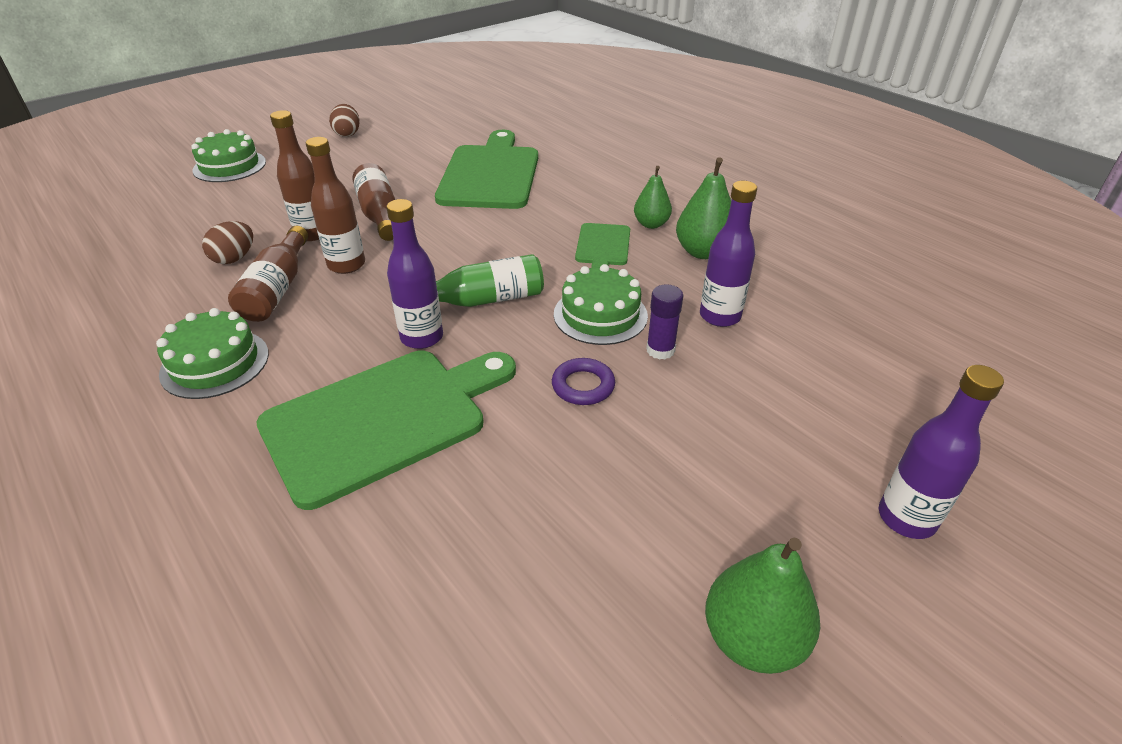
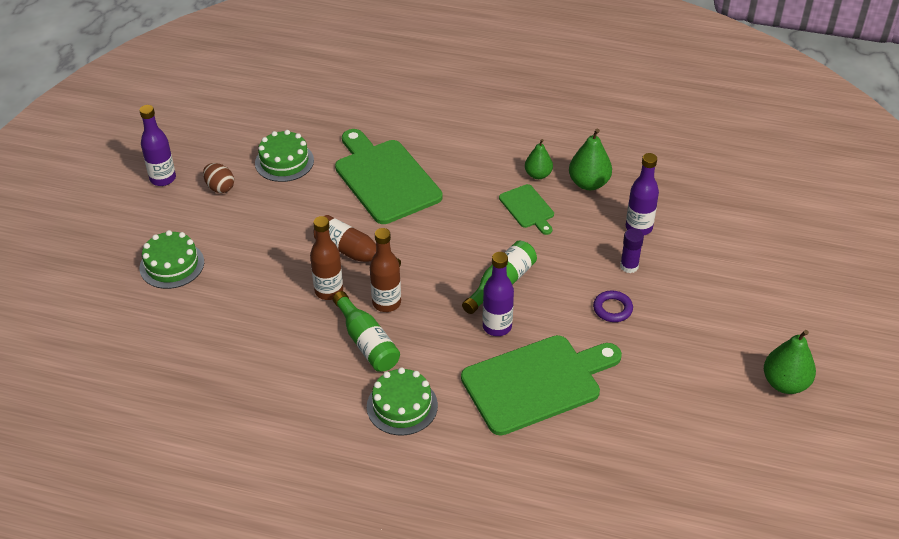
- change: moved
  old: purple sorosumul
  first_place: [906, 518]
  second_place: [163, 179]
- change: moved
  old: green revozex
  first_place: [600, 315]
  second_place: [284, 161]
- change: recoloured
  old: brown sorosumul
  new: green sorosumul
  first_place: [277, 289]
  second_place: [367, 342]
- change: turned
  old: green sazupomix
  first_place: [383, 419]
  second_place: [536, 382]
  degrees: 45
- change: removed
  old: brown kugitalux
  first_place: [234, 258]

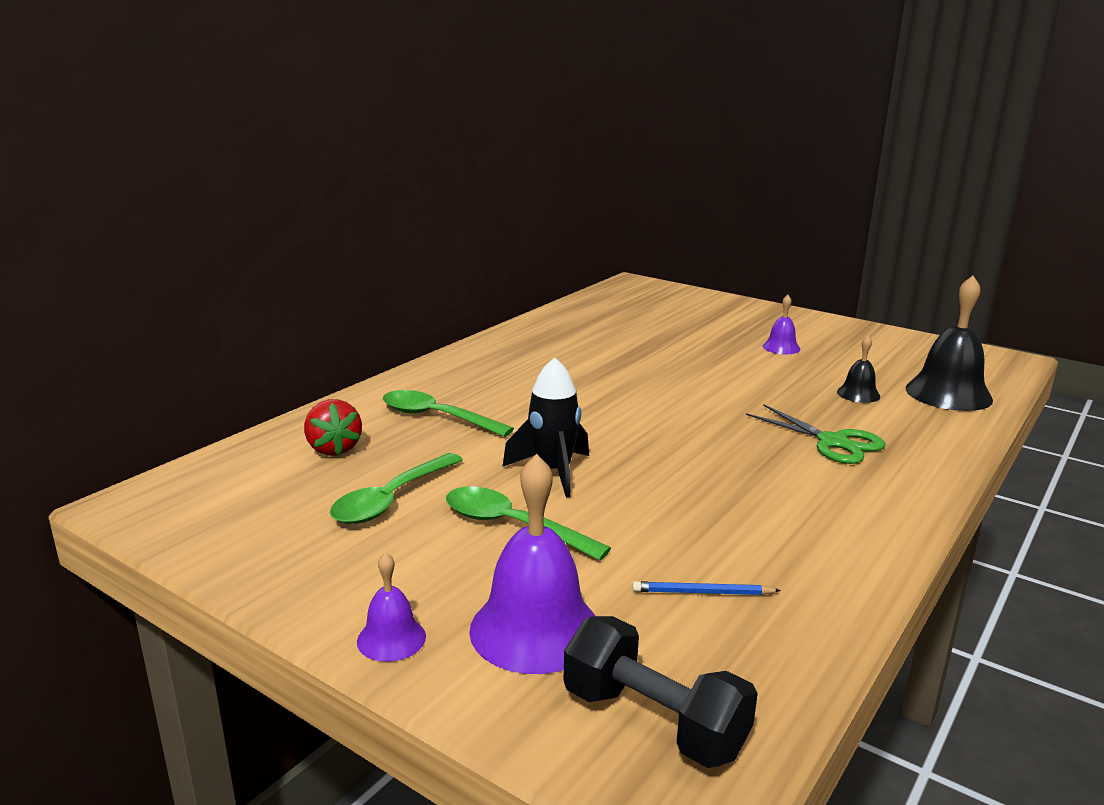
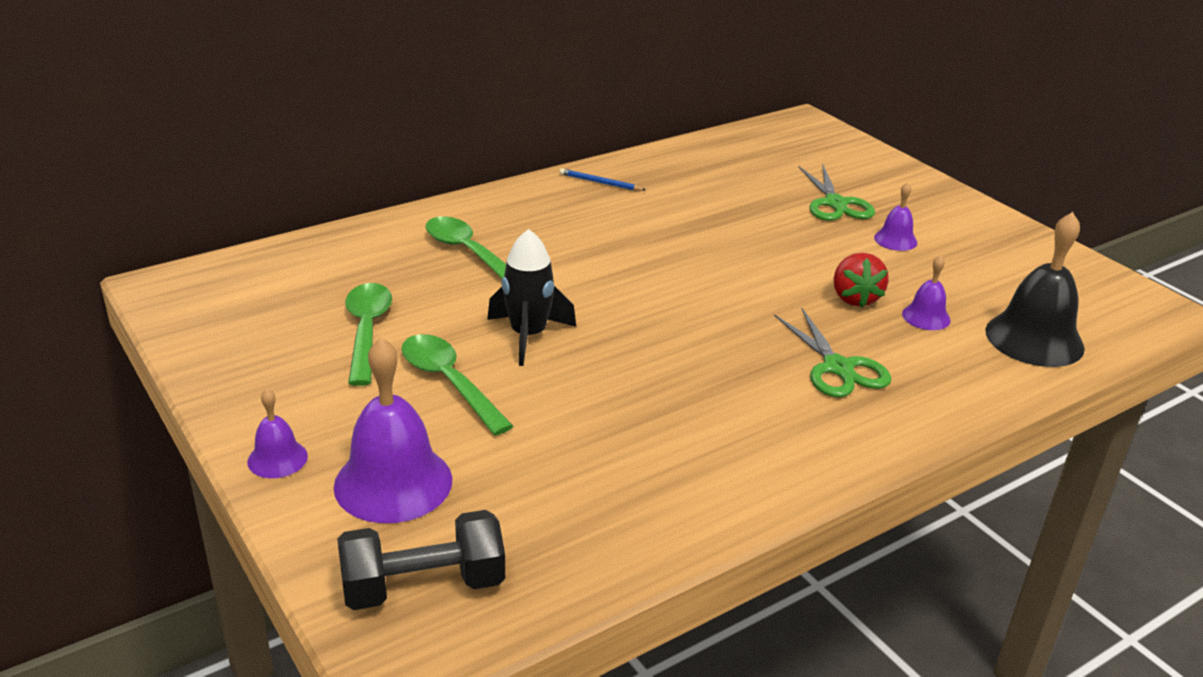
- change: turned
  old: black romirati
  first_place: [654, 722]
  second_place: [423, 586]
  degrees: -75
- change: turned
  old: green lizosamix
  first_place: [391, 499]
  second_place: [367, 331]
  degrees: 120
- change: moved
  old: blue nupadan
  first_place: [702, 593]
  second_place: [600, 183]
- change: added
  new: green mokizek
  second_place: [835, 203]
- change: moved
  old: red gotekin
  first_place: [334, 449]
  second_place: [854, 298]
- change: recoloured
  old: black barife
  new: purple barife
  first_place: [858, 394]
  second_place: [926, 317]

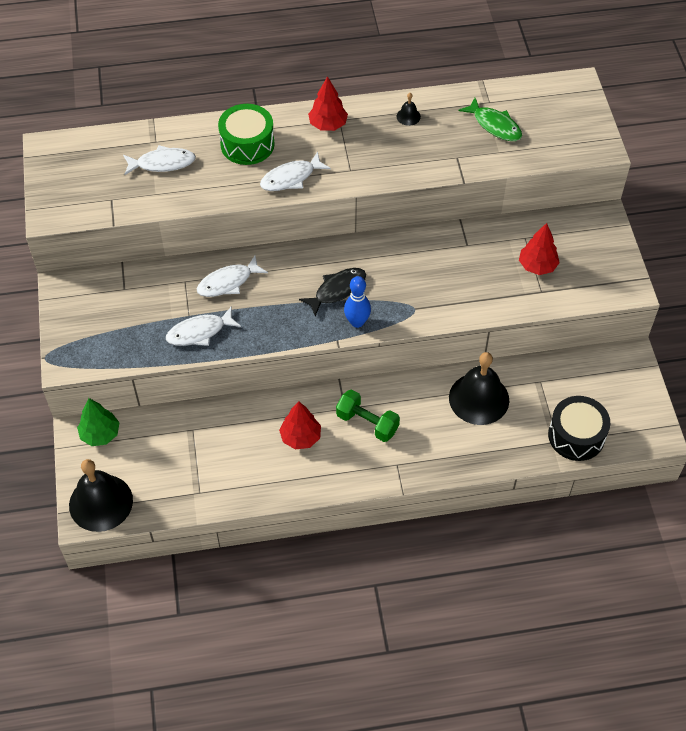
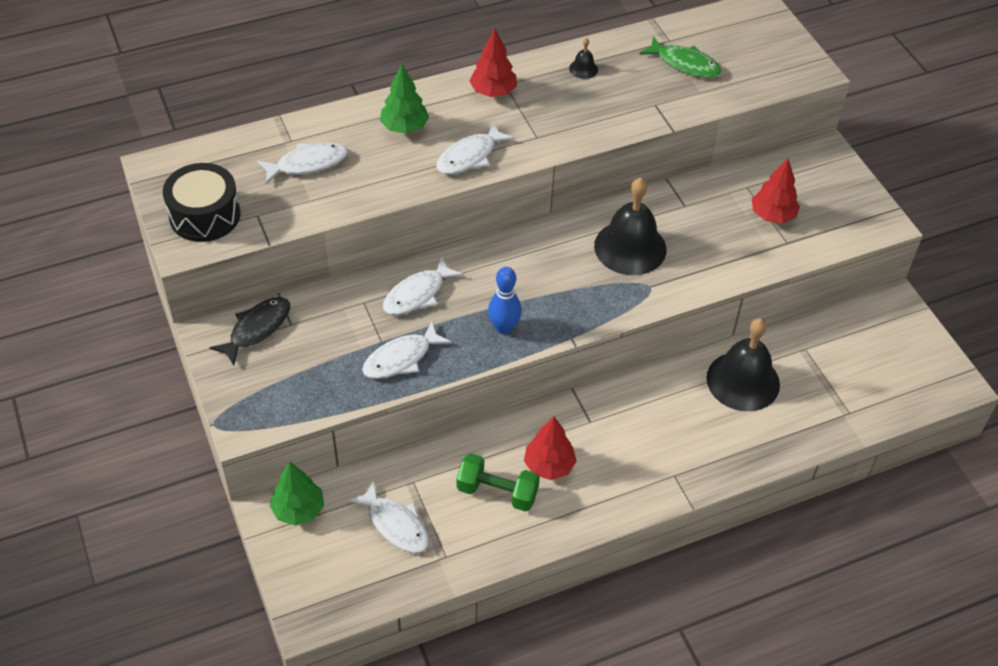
- change: moved
  old: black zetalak
  first_place: [576, 436]
  second_place: [205, 215]
- change: moved
  old: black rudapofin
  first_place: [337, 290]
  second_place: [257, 329]
- change: added
  new: white rudapofin
  second_place: [395, 525]
- change: replaced
  old: green zetalak
  new: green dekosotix
  first_place: [247, 144]
  second_place: [404, 127]
- change: moved
  old: green romirati
  first_place: [367, 423]
  second_place: [497, 492]
- change: moved
  old: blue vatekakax
  first_place: [357, 322]
  second_place: [504, 328]
- change: moved
  old: black barife
  first_place: [101, 502]
  second_place: [630, 247]

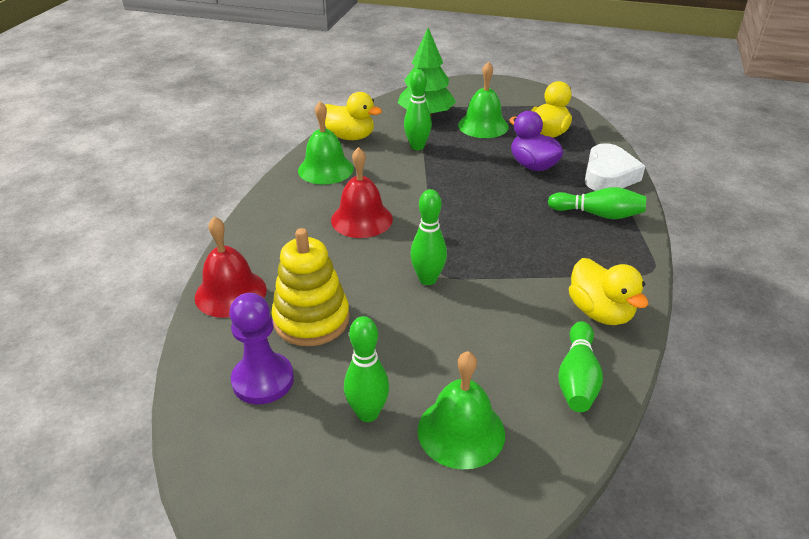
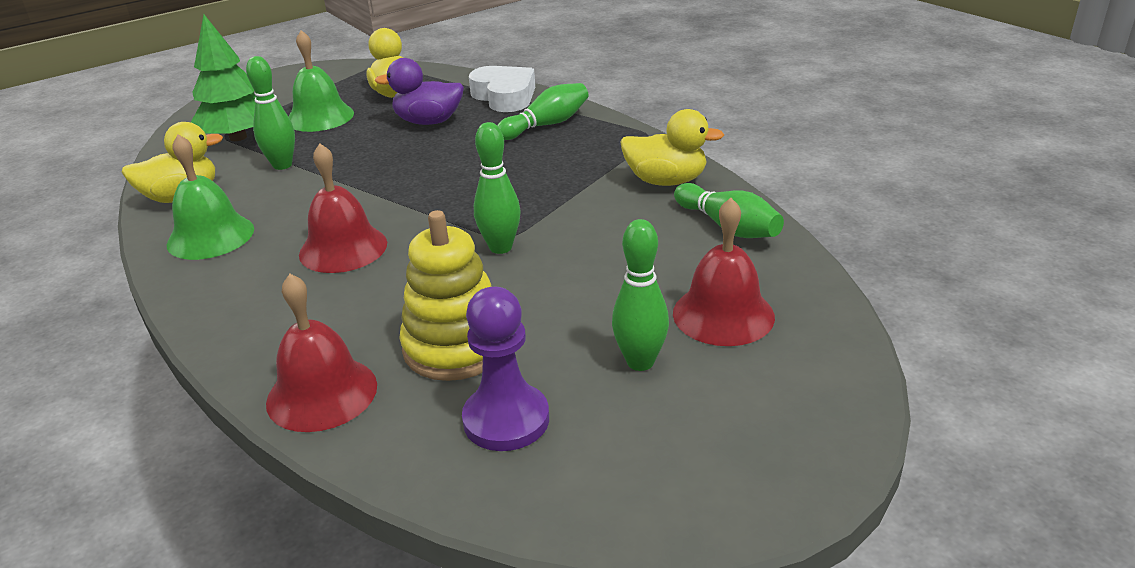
- change: recoloured
  old: green barife
  new: red barife
  first_place: [461, 431]
  second_place: [723, 314]

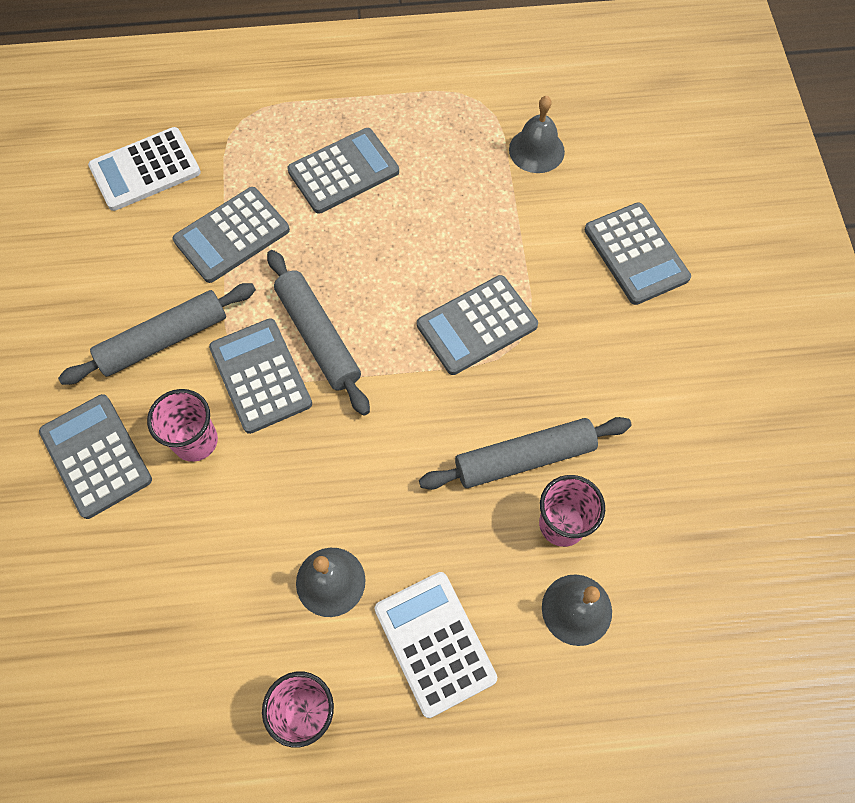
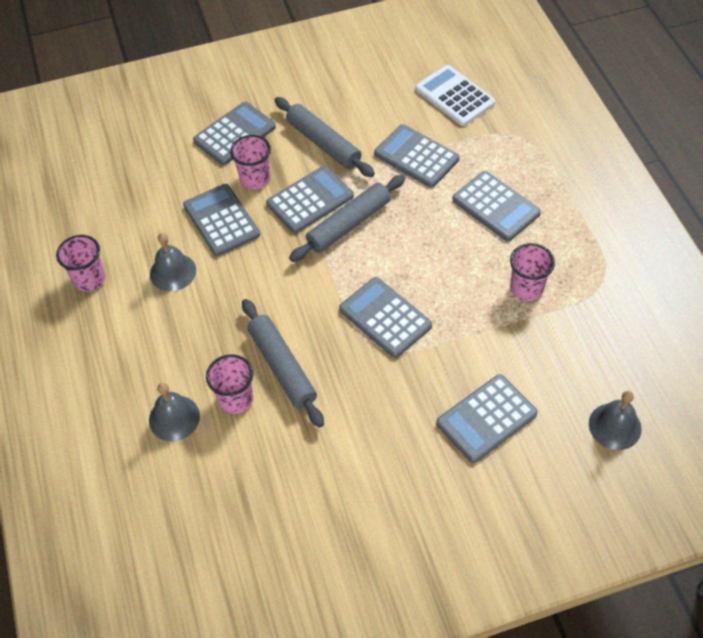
- change: added
  new: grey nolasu
  second_place: [221, 220]
- change: added
  new: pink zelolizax
  second_place: [526, 288]
- change: moved
  old: grey barife
  first_place: [536, 150]
  second_place: [615, 426]
- change: removed
  old: white nolasu
  first_place: [434, 643]

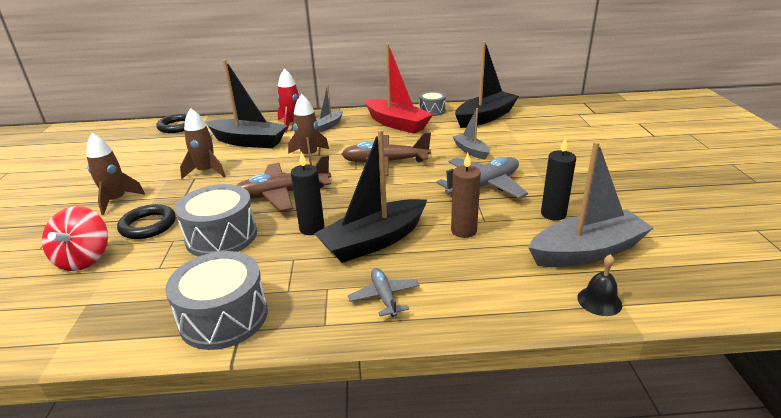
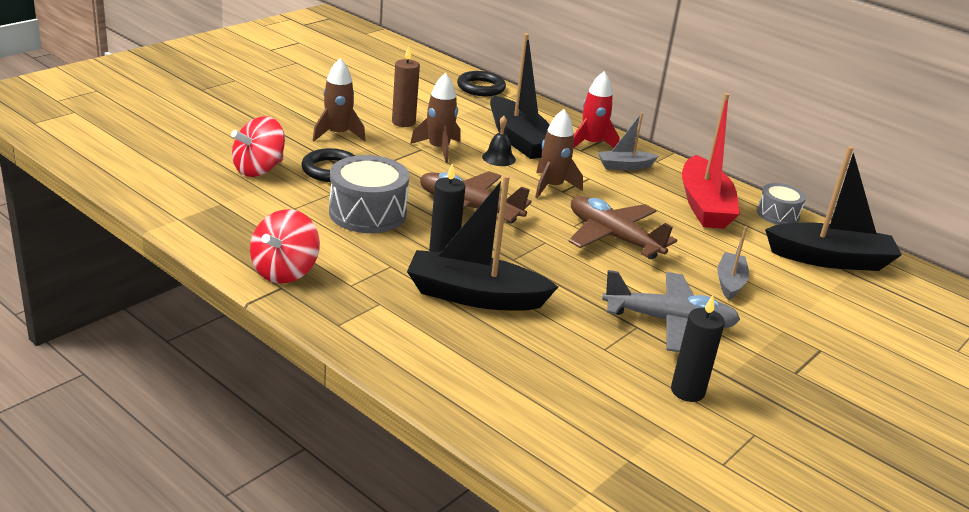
- change: replaced
  old: grey zetalak
  new: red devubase
  first_place: [224, 317]
  second_place: [285, 271]
- change: moved
  old: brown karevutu
  first_place: [463, 231]
  second_place: [403, 122]
- change: moved
  old: black barife
  first_place: [599, 301]
  second_place: [498, 158]
- change: removed
  old: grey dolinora
  first_place: [384, 297]
- change: removed
  old: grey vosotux
  first_place: [587, 251]

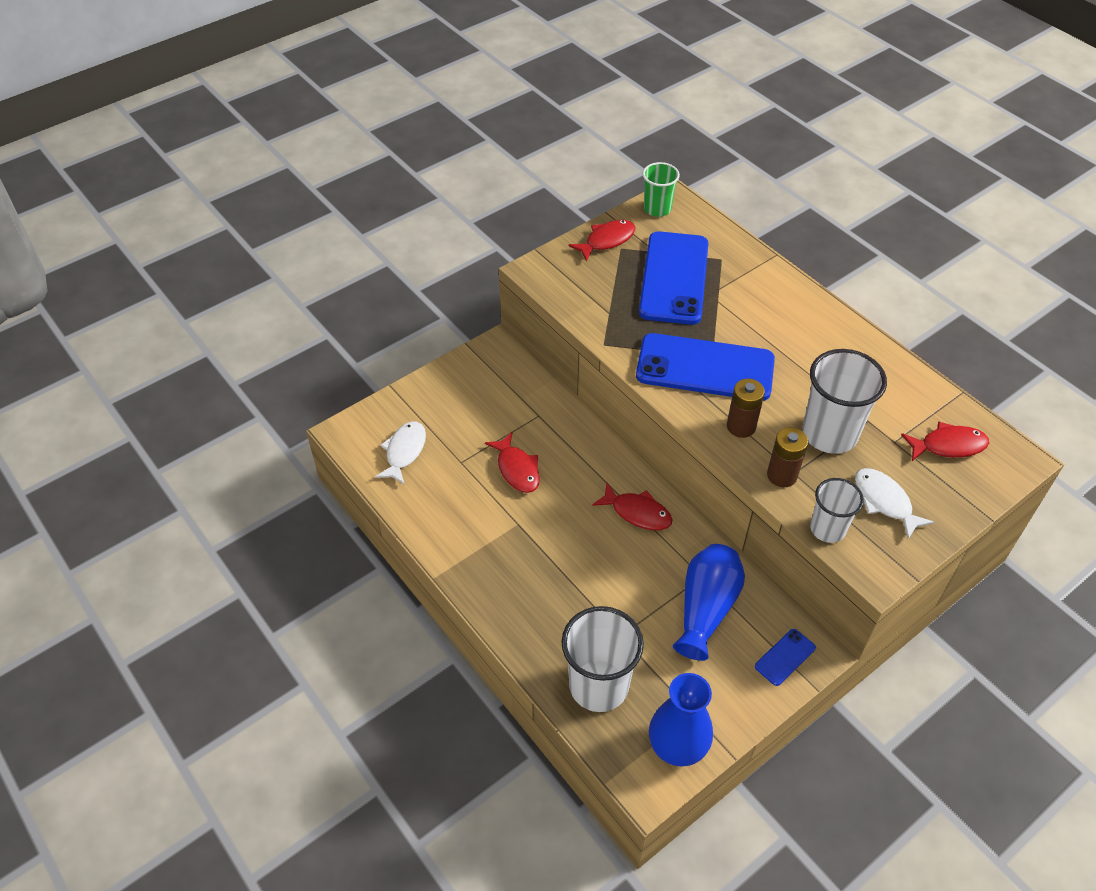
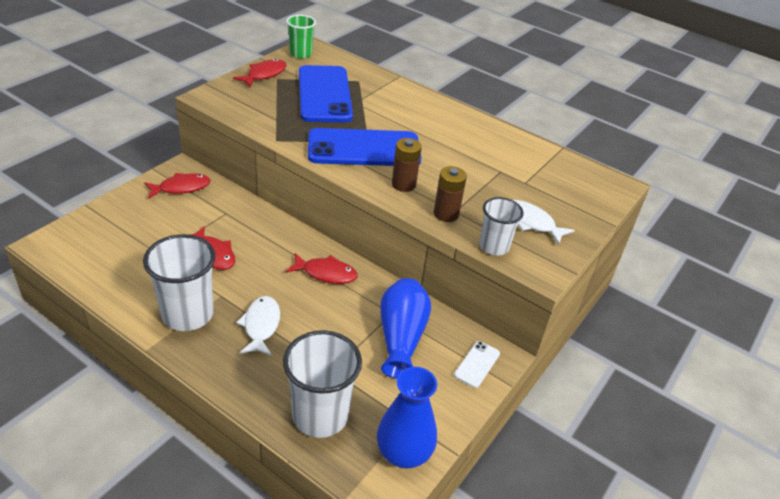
- change: moved
  old: white zelolizax
  first_place: [829, 434]
  second_place: [187, 314]
- change: moved
  old: red rudapofin
  first_place: [948, 446]
  second_place: [181, 188]
- change: moved
  old: white rudapofin
  first_place: [404, 452]
  second_place: [261, 326]
- change: recoloured
  old: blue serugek
  new: white serugek
  first_place: [785, 657]
  second_place: [477, 364]

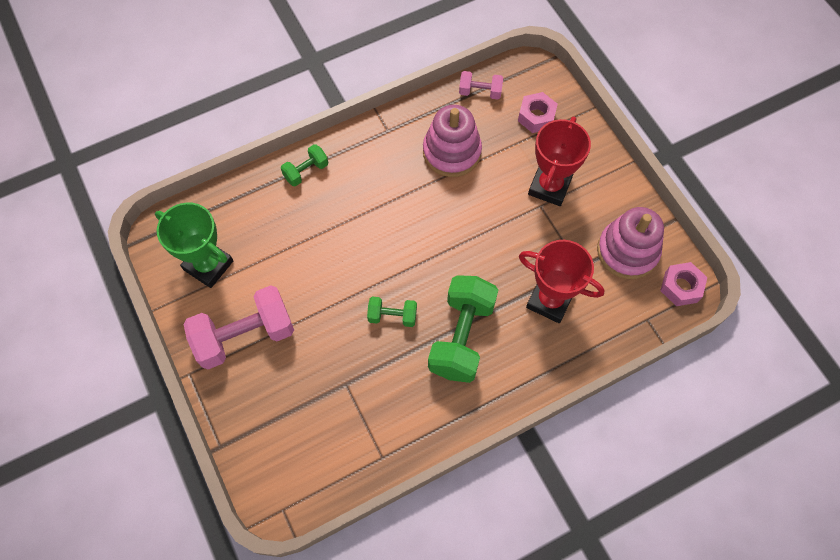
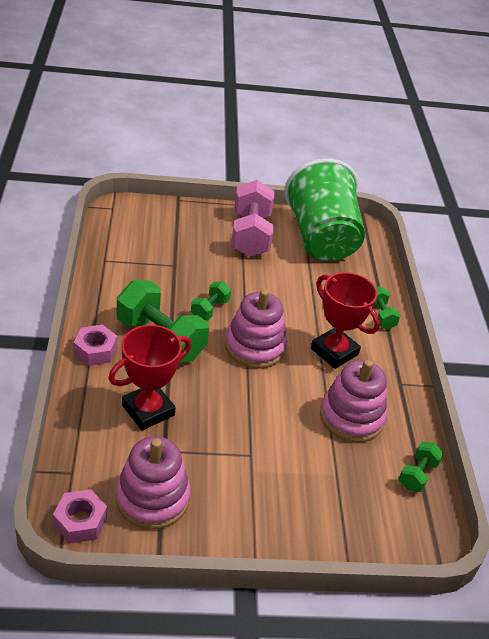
- change: moved
  old: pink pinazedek
  first_place: [536, 117]
  second_place: [95, 350]
- change: added
  new: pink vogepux
  second_place: [255, 347]
- change: replaced
  old: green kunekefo
  new: green zelolizax
  first_place: [208, 265]
  second_place: [321, 239]
- change: moved
  old: red kunekefo
  first_place: [549, 186]
  second_place: [334, 351]
- change: recoloured
  old: pink romirati
  new: green romirati
  first_place: [480, 92]
  second_place: [417, 475]

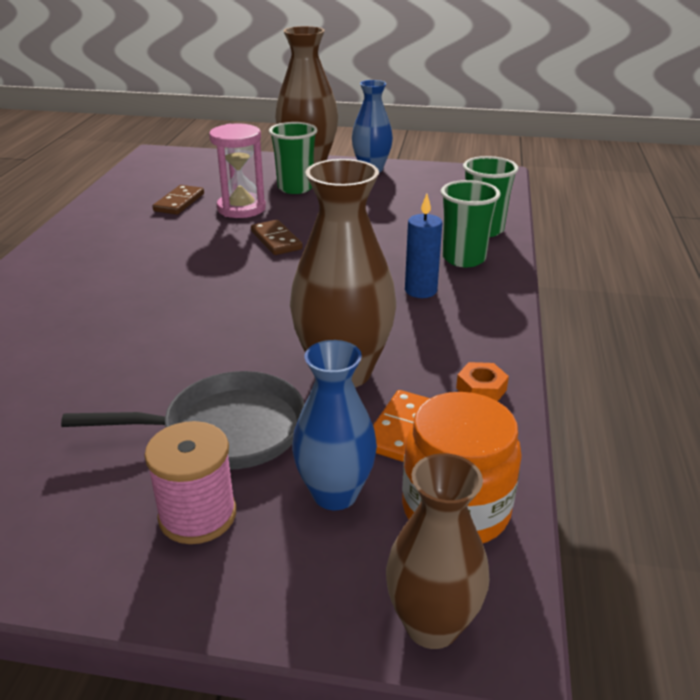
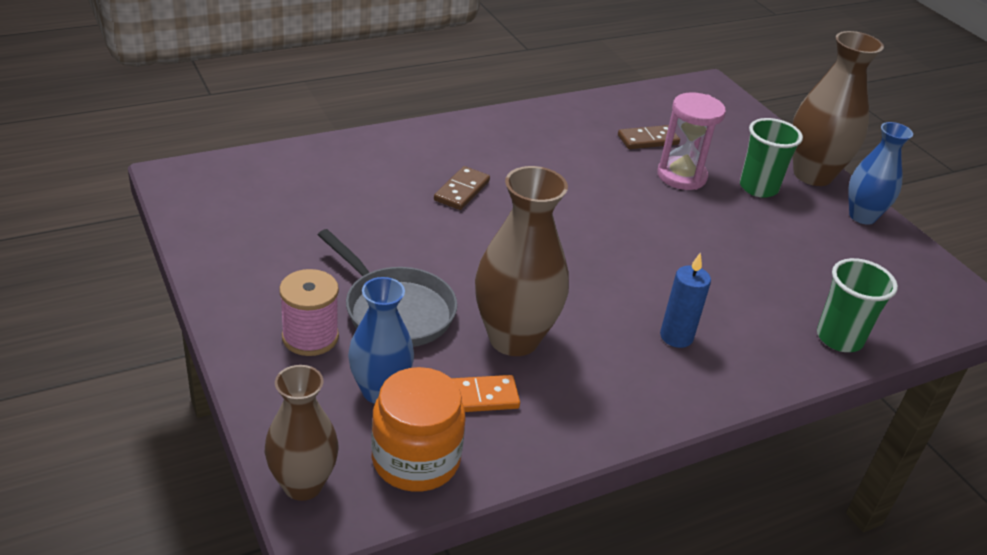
- change: moved
  old: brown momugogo
  first_place: [276, 240]
  second_place: [461, 191]
- change: removed
  old: green zelolizax
  first_place: [464, 259]
- change: removed
  old: orange pinazedek
  first_place: [481, 389]

